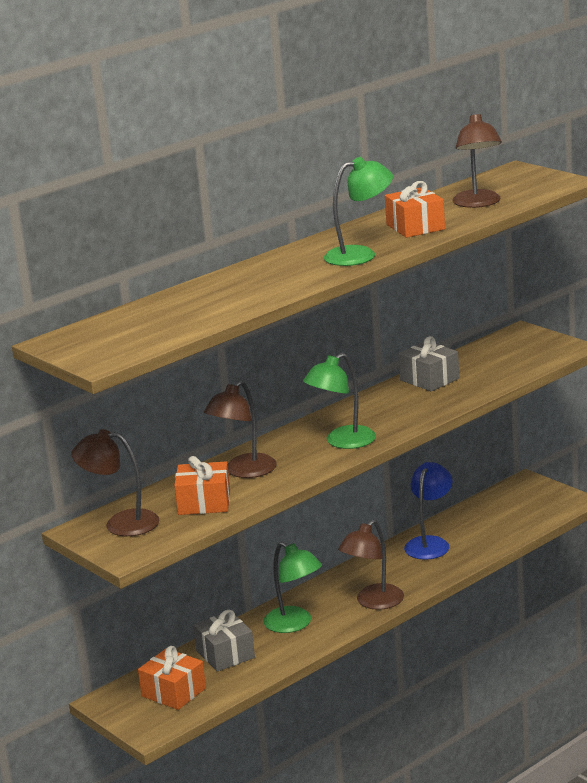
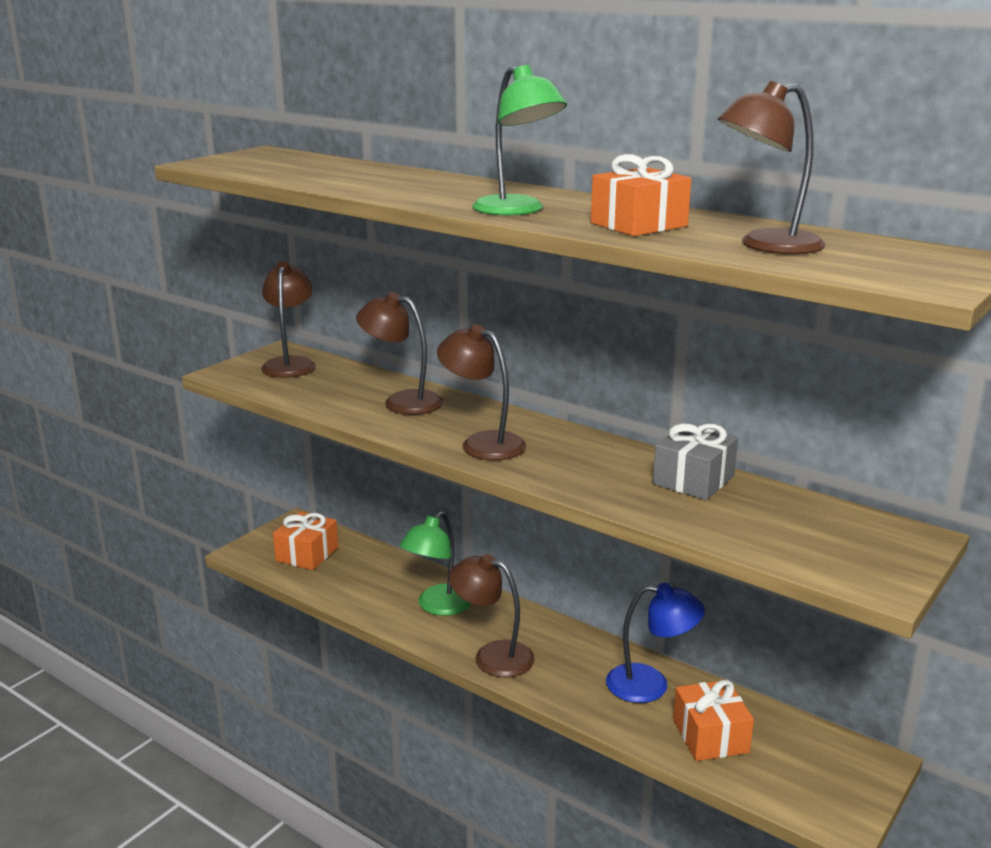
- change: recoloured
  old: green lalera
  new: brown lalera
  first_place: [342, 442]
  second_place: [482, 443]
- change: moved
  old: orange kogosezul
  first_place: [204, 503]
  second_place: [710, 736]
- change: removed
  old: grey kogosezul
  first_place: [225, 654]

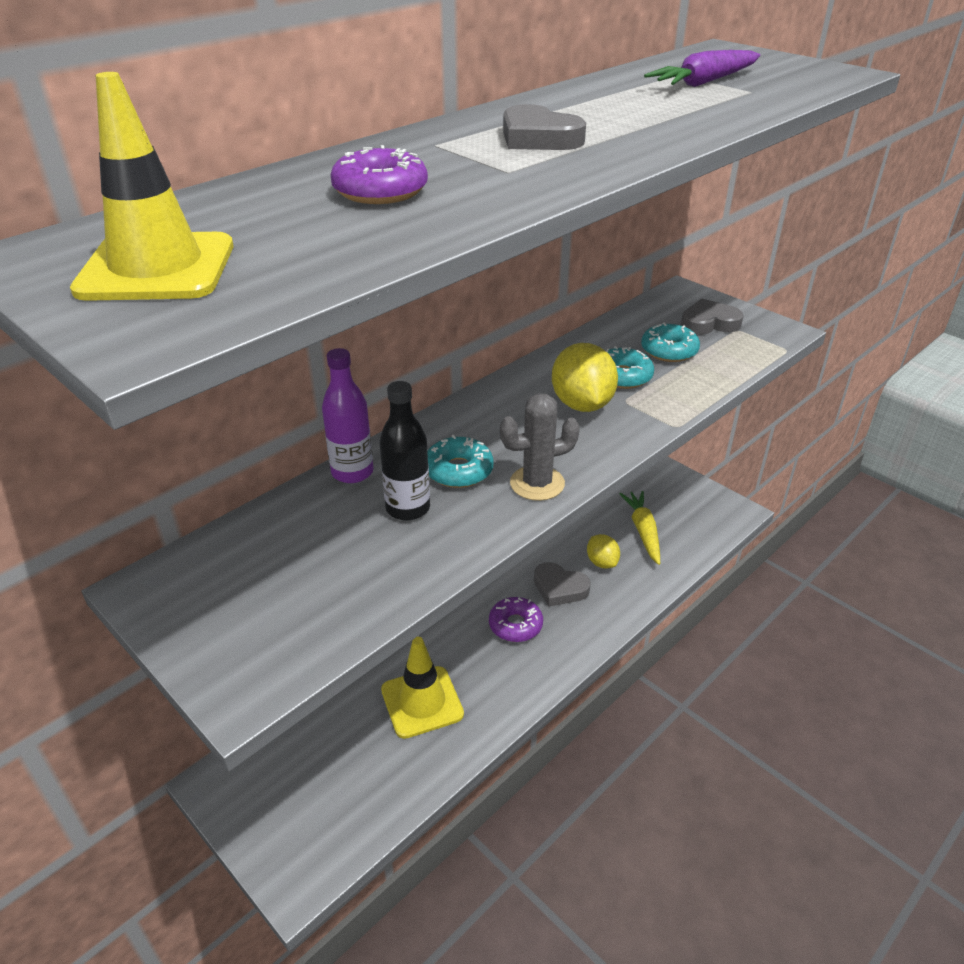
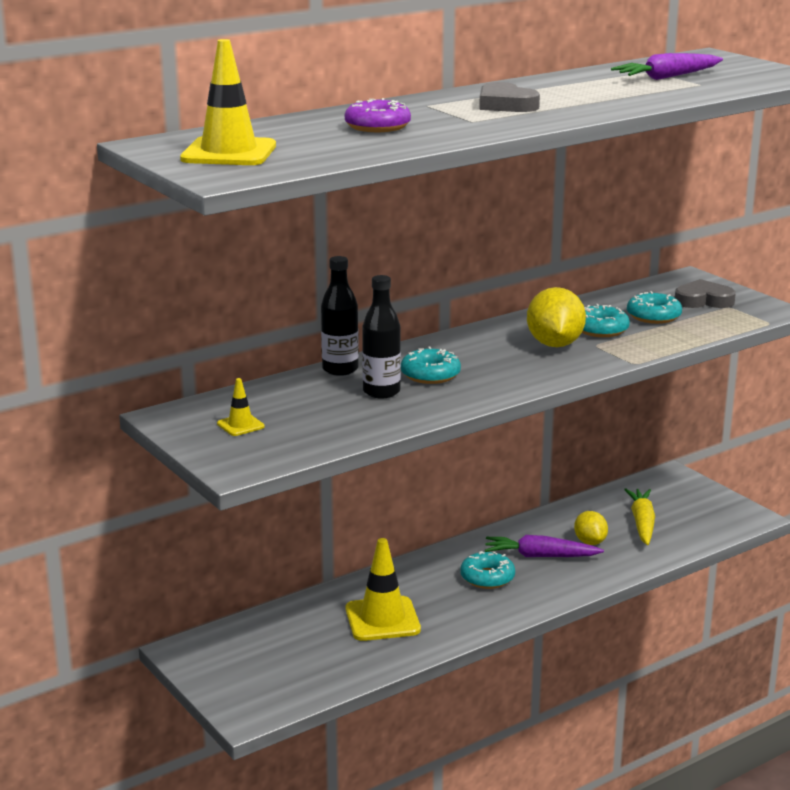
- change: added
  new: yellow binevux
  second_place: [240, 425]
- change: recoloured
  old: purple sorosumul
  new: black sorosumul
  first_place: [352, 472]
  second_place: [340, 369]
- change: recoloured
  old: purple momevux
  new: turquoise momevux
  first_place: [515, 625]
  second_place: [487, 578]
- change: replaced
  old: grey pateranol
  new: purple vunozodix
  first_place: [559, 588]
  second_place: [540, 556]
- change: removed
  old: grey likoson
  first_place: [537, 483]

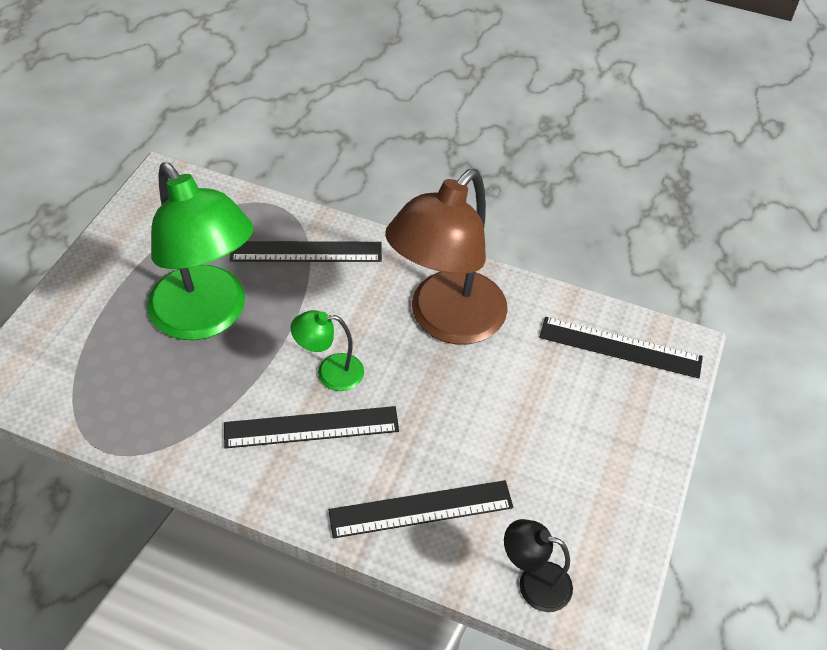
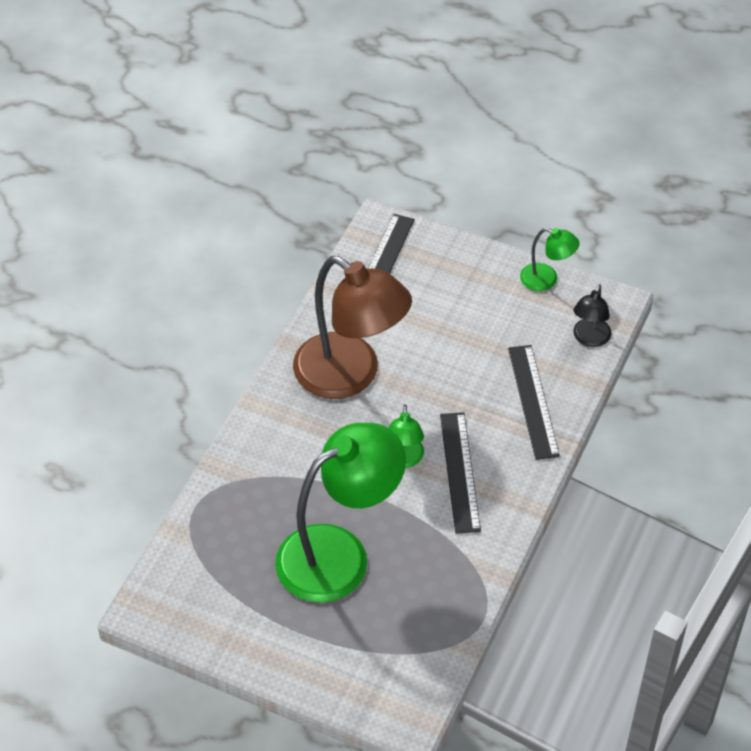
- change: added
  new: green lalera
  second_place: [546, 280]
- change: removed
  old: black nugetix
  first_place: [306, 251]

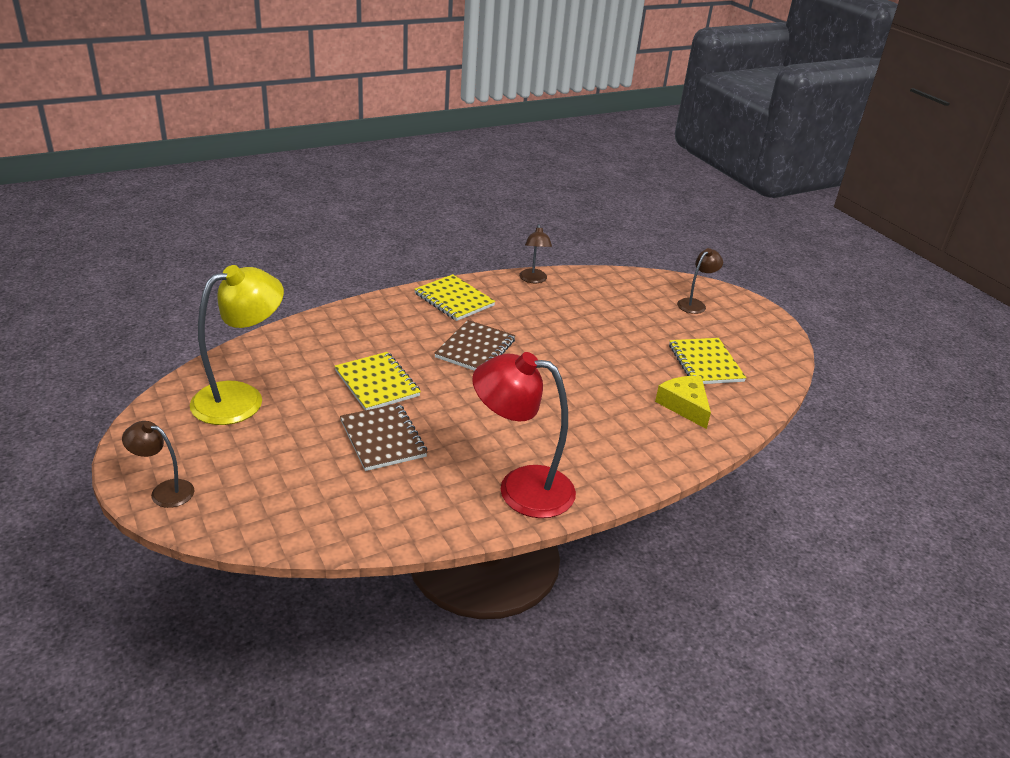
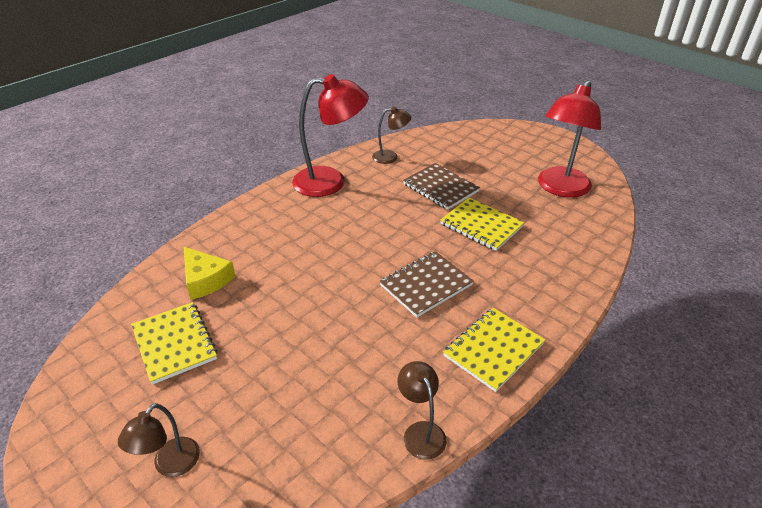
- change: moved
  old: brown lalera
  first_place: [164, 491]
  second_place: [390, 157]
- change: turned
  old: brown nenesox
  first_place: [475, 349]
  second_place: [426, 285]
  degrees: 45
- change: turned
  old: yellow nenesox
  first_place: [454, 299]
  second_place: [493, 350]
  degrees: -75
- change: recoloured
  old: yellow lalera
  new: red lalera
  first_place: [241, 398]
  second_place: [560, 188]

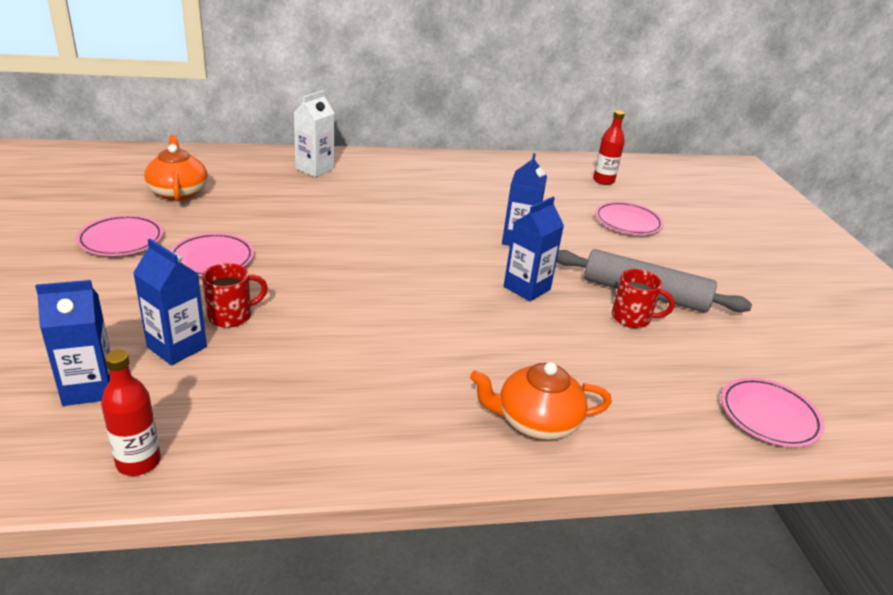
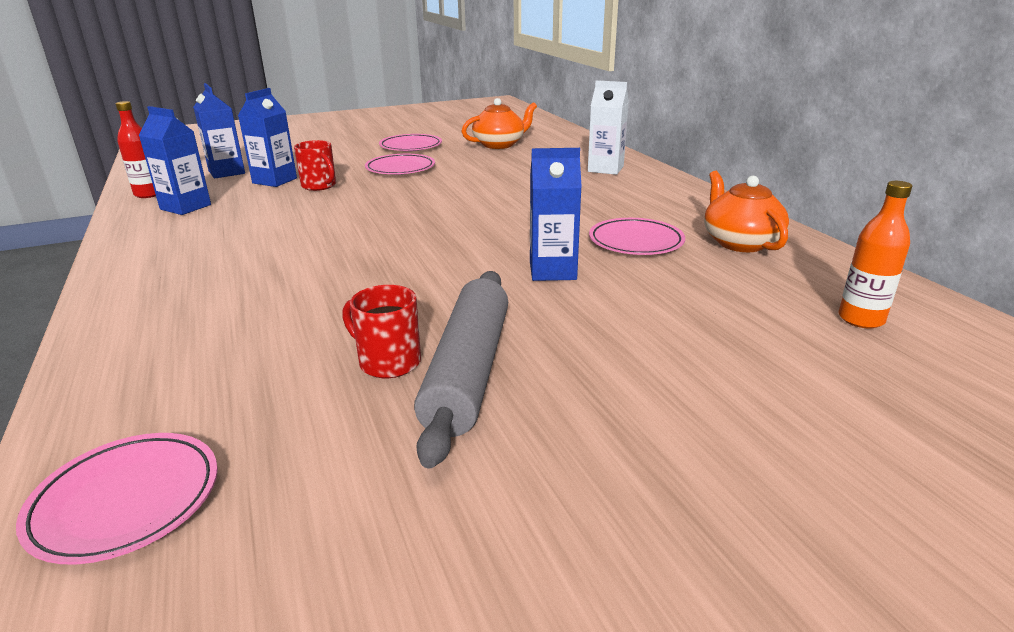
- change: moved
  old: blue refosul
  first_place: [527, 288]
  second_place: [185, 207]
- change: turned
  old: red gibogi
  first_place: [632, 318]
  second_place: [388, 362]
  degrees: 120
- change: moved
  old: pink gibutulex
  first_place: [628, 222]
  second_place: [636, 242]
- change: moved
  old: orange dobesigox
  first_place: [536, 421]
  second_place: [740, 242]
- change: recoloured
  old: red sorosumul
  new: orange sorosumul
  first_place: [603, 181]
  second_place: [861, 319]

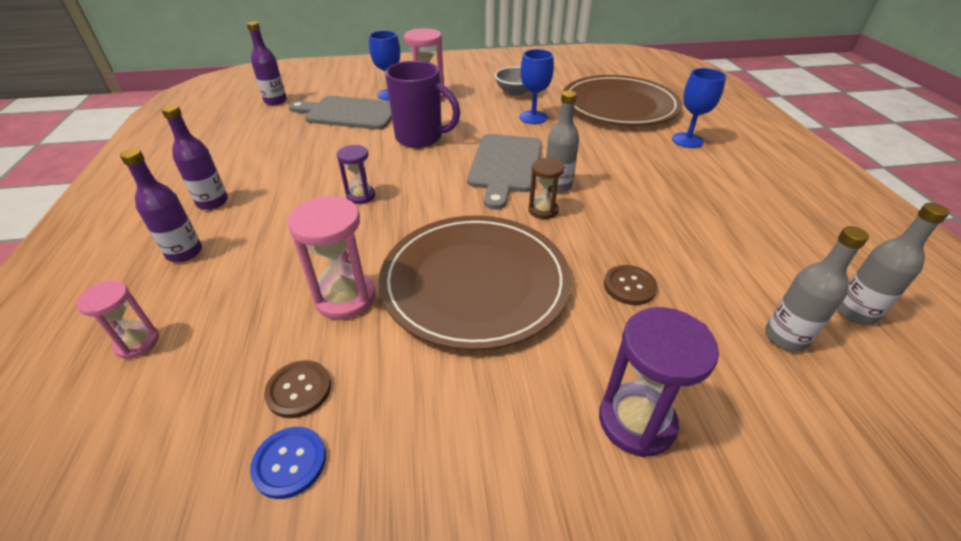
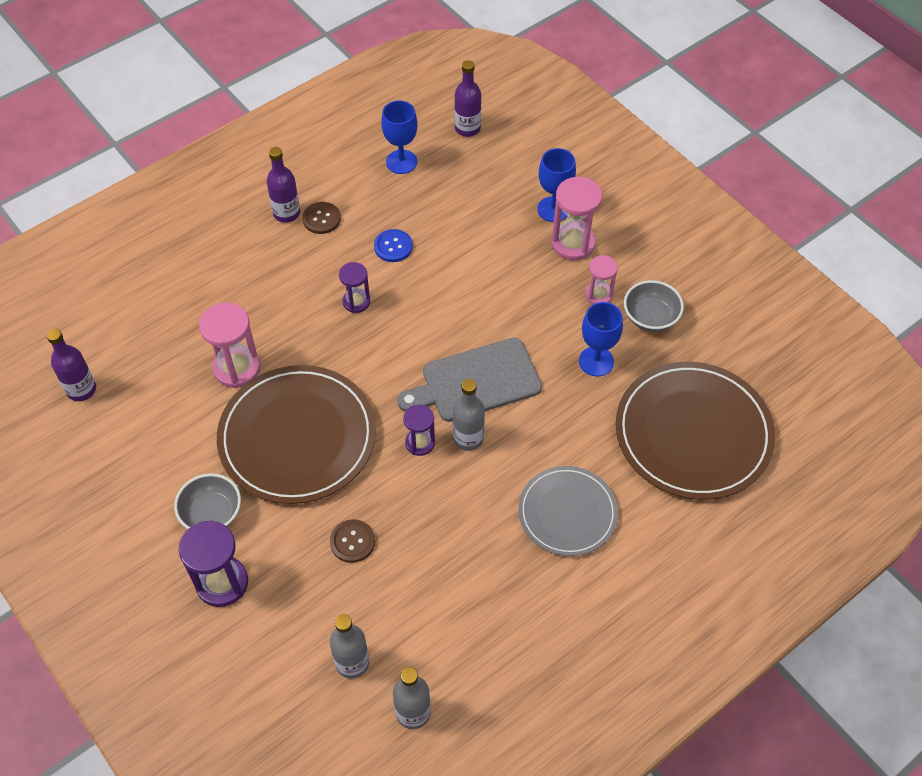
- change: moved
  old: purple sorosumul
  first_place: [184, 252]
  second_place: [81, 390]
- change: added
  new: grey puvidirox
  second_place: [212, 514]
- change: moved
  old: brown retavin
  first_place: [299, 390]
  second_place: [321, 219]
- change: moved
  old: blue retavin
  first_place: [290, 463]
  second_place: [393, 246]
- change: moved
  old: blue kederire
  first_place: [687, 140]
  second_place: [401, 162]
- change: recoloured
  old: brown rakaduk
  new: purple rakaduk
  first_place: [543, 210]
  second_place: [420, 443]
- change: added
  new: grey gibutulex
  second_place: [567, 513]
- change: moved
  old: pink rakaduk
  first_place: [137, 343]
  second_place: [599, 295]
- change: removed
  old: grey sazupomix
  first_place: [349, 113]
- change: removed
  old: purple gibogi
  first_place: [421, 138]

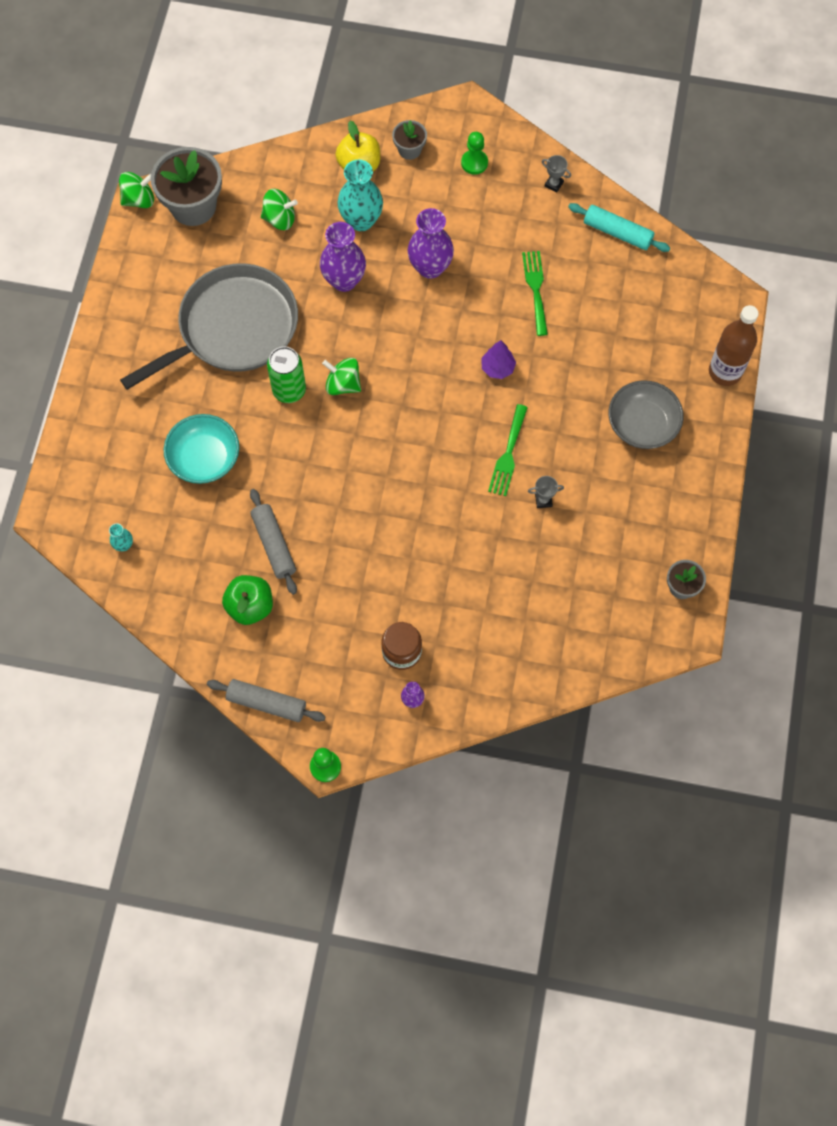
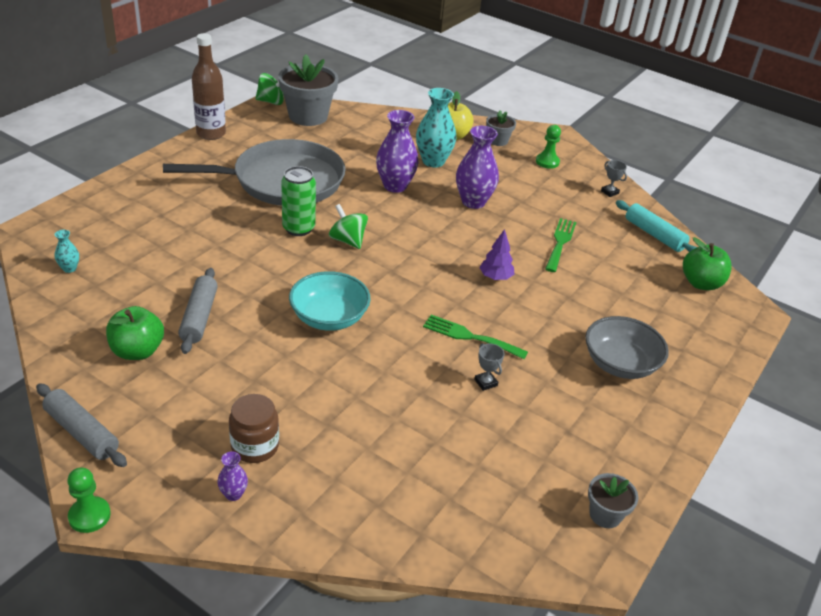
- change: moved
  old: brown sorosumul
  first_place: [725, 372]
  second_place: [211, 133]
- change: moved
  old: turquoise puvidirox
  first_place: [204, 458]
  second_place: [329, 317]
- change: turned
  old: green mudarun
  first_place: [508, 454]
  second_place: [470, 337]
  degrees: 75
- change: turned
  old: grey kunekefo
  first_place: [543, 500]
  second_place: [485, 382]
  degrees: 45
- change: added
  new: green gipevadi
  second_place: [701, 283]
- change: removed
  old: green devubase
  first_place: [280, 219]

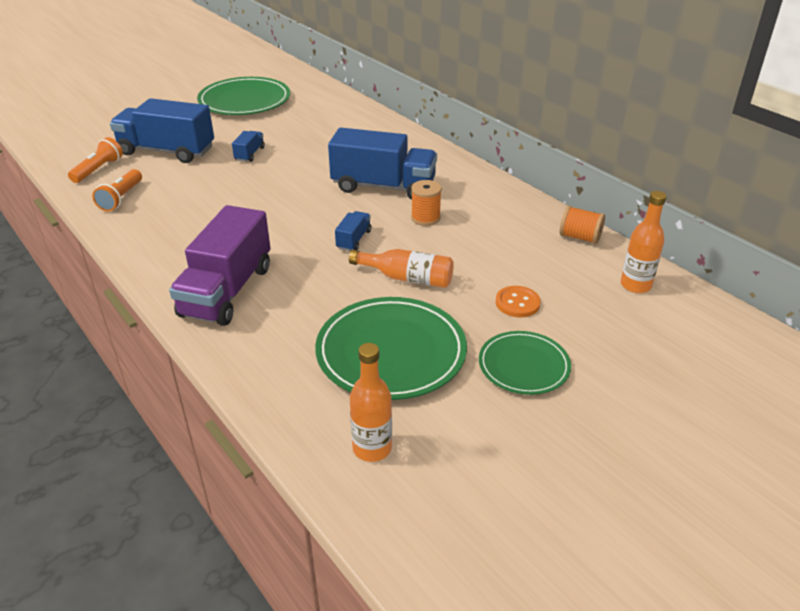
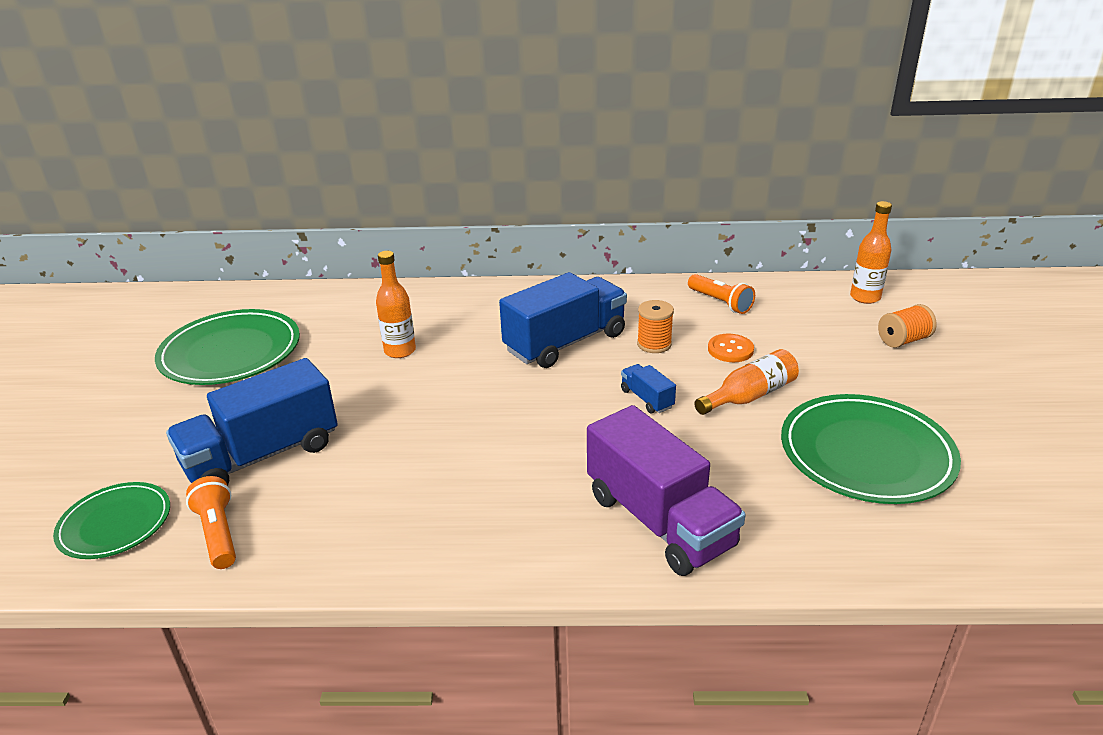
- change: moved
  old: green gibutulex
  first_place: [523, 366]
  second_place: [115, 524]
- change: moved
  old: orange sorosumul
  first_place: [372, 448]
  second_place: [400, 351]
- change: moved
  old: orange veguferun
  first_place: [121, 198]
  second_place: [720, 302]
- change: moved
  old: orange retavin
  first_place: [517, 303]
  second_place: [730, 350]
- change: moved
  old: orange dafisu
  first_place: [580, 237]
  second_place: [903, 340]
- change: removed
  old: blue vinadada
  first_place: [249, 154]

